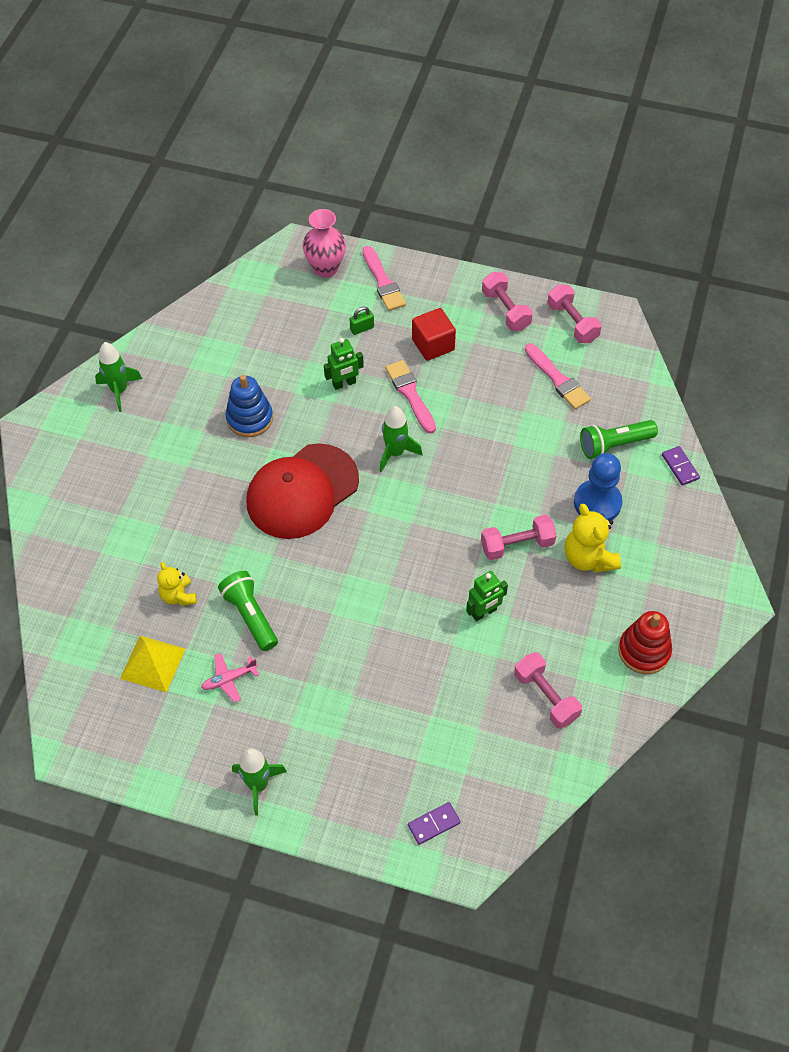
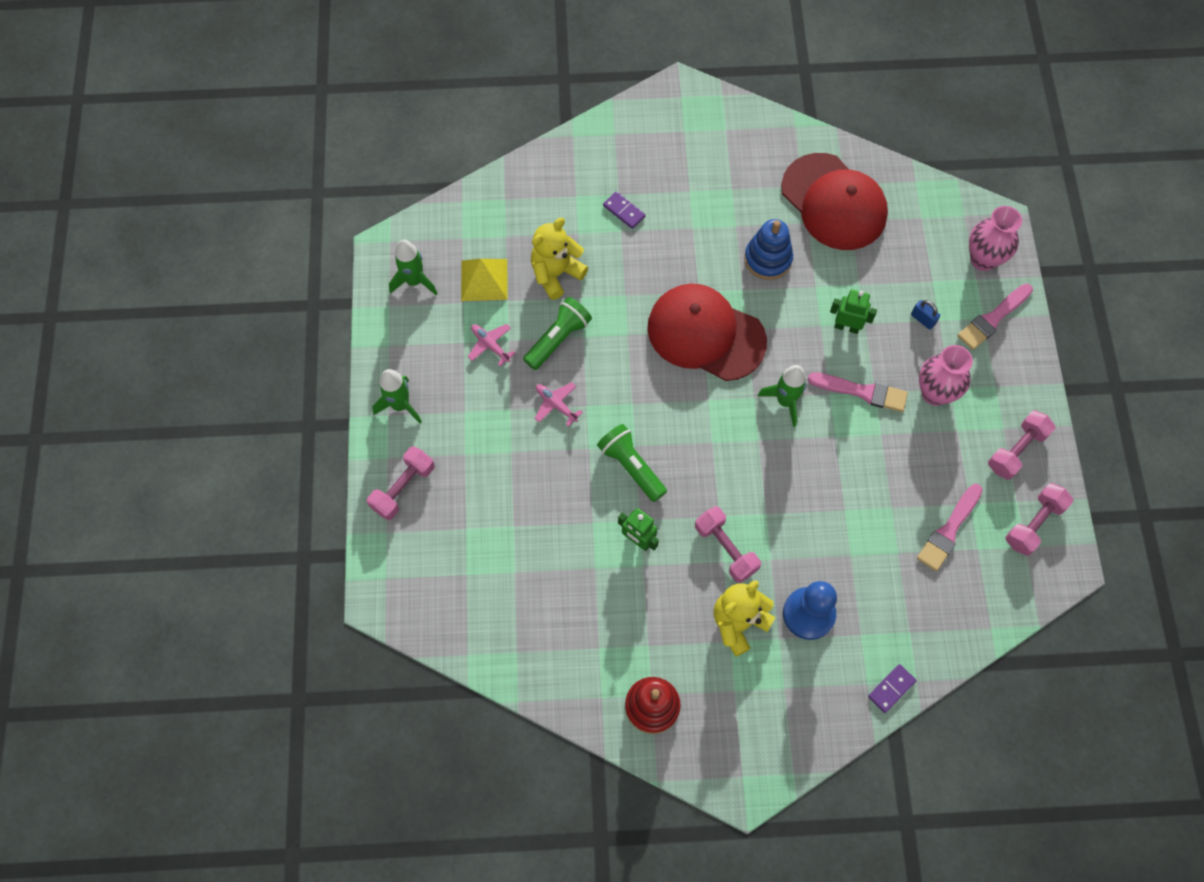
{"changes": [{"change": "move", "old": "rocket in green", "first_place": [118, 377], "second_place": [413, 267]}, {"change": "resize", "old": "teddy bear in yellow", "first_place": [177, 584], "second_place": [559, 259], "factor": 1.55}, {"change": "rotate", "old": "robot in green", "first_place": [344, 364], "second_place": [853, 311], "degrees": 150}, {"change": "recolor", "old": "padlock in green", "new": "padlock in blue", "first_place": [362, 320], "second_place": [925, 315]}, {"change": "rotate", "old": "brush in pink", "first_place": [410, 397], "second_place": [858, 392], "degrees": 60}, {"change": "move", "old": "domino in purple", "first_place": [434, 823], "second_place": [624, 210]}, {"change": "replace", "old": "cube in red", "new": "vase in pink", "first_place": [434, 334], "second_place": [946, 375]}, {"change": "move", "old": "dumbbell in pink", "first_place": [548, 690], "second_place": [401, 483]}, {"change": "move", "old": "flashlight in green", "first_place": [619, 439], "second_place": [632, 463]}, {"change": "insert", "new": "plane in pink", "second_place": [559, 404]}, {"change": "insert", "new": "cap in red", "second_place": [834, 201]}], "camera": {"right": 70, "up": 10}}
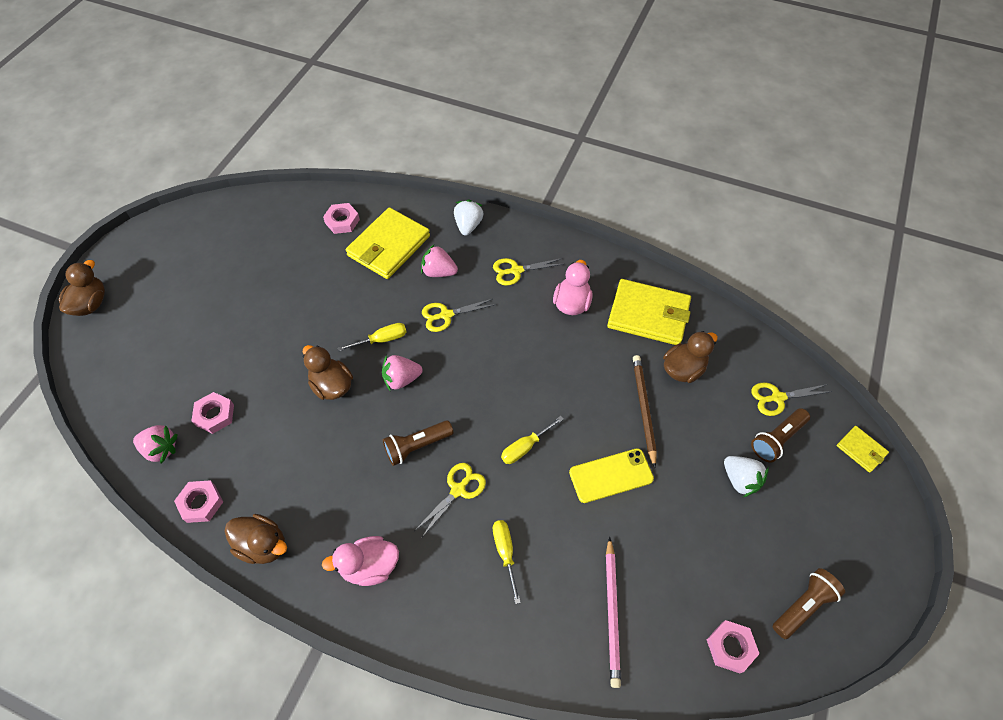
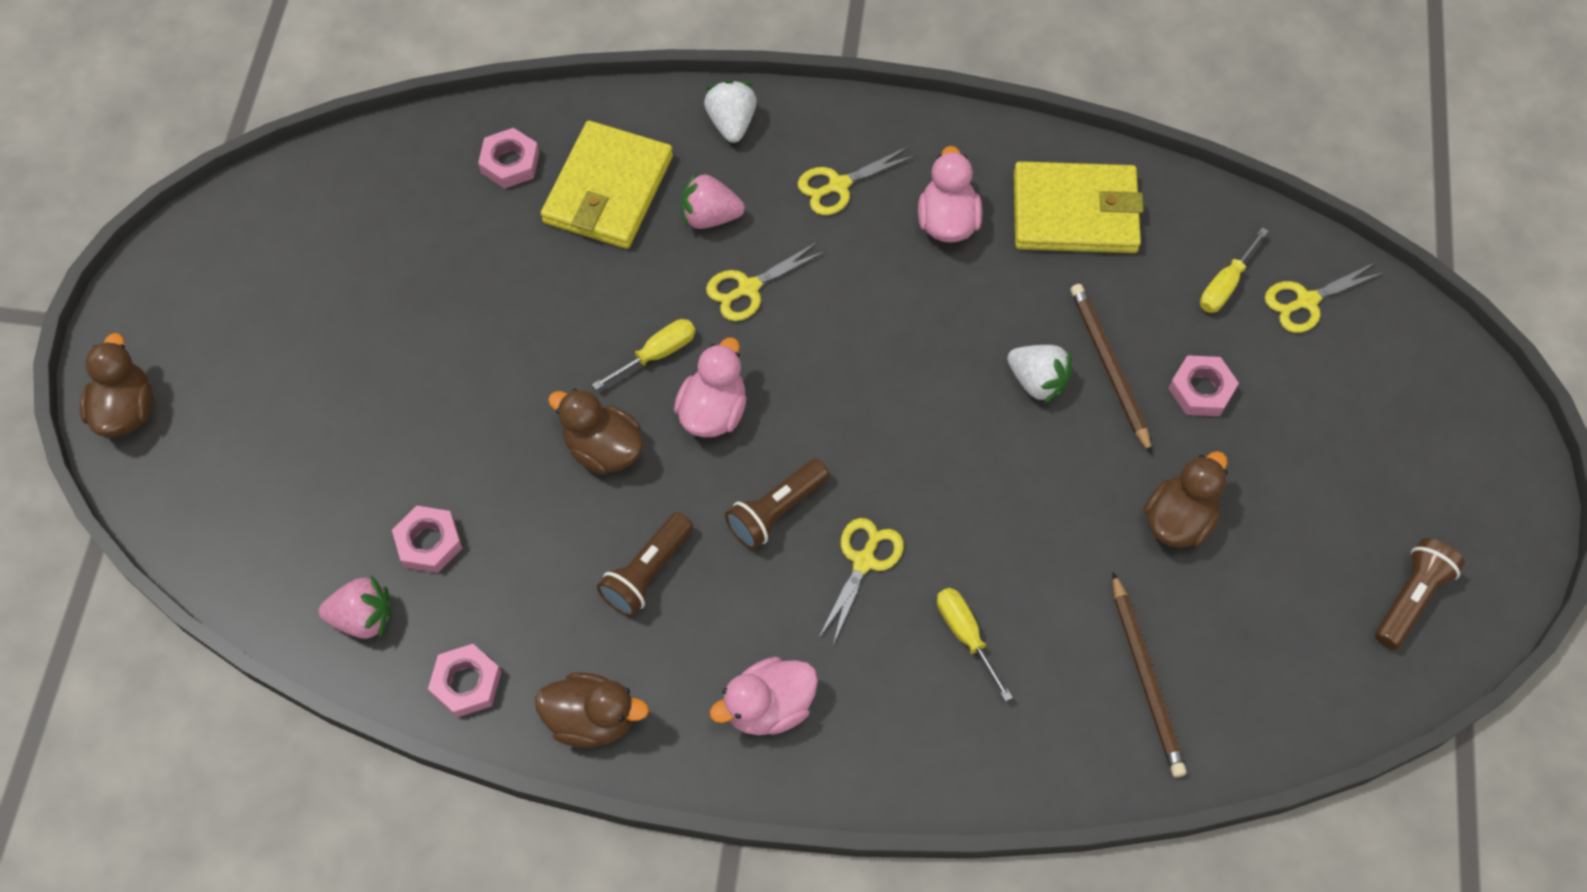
{"changes": [{"change": "replace", "old": "strawberry in pink", "new": "duck in pink", "first_place": [402, 372], "second_place": [710, 387]}, {"change": "move", "old": "screwdriver in yellow", "first_place": [532, 440], "second_place": [1234, 270]}, {"change": "delete", "old": "phone in yellow", "first_place": [611, 475]}, {"change": "recolor", "old": "pencil in pink", "new": "pencil in brown", "first_place": [613, 612], "second_place": [1149, 674]}, {"change": "move", "old": "duck in brown", "first_place": [690, 357], "second_place": [1186, 499]}, {"change": "move", "old": "nut in pink", "first_place": [733, 646], "second_place": [1203, 385]}, {"change": "move", "old": "strawberry in white", "first_place": [746, 476], "second_place": [1040, 374]}, {"change": "move", "old": "flashlight in brown", "first_place": [780, 435], "second_place": [645, 564]}, {"change": "delete", "old": "wallet in yellow", "first_place": [863, 449]}], "camera": {"right": -15, "up": 5}}
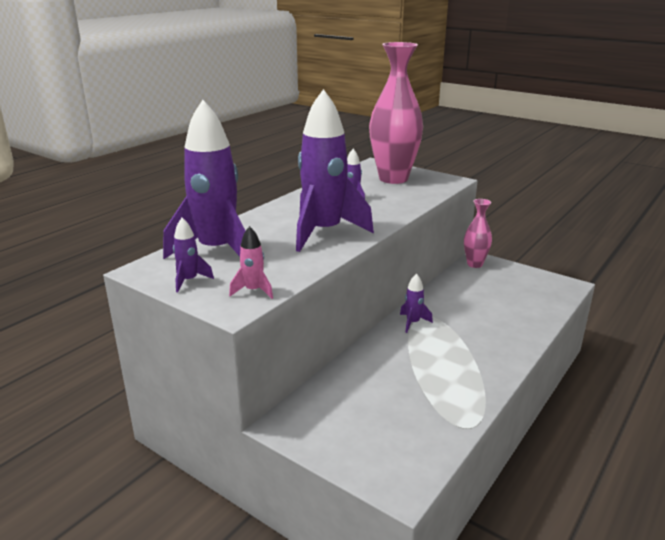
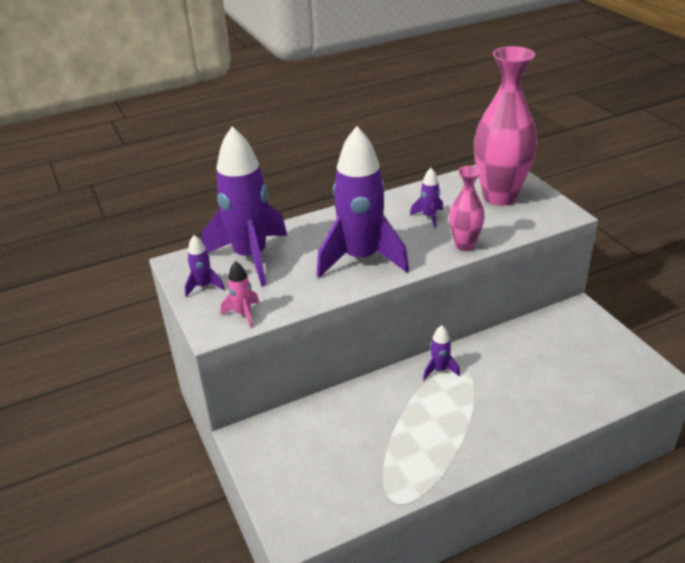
{"changes": [{"change": "move", "old": "vase in pink", "first_place": [478, 233], "second_place": [467, 208]}], "camera": {"right": 30, "up": 10}}
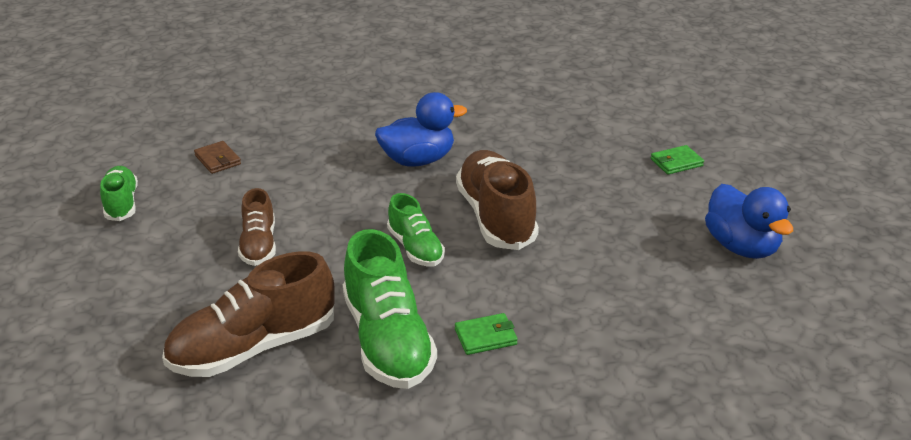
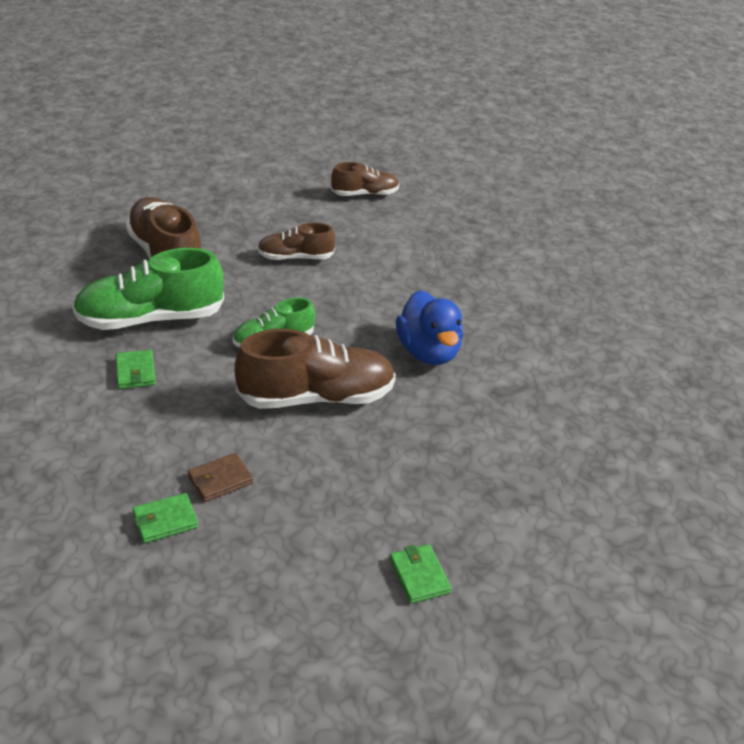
{"changes": [{"change": "recolor", "old": "shoe in green", "new": "shoe in brown", "first_place": [119, 193], "second_place": [365, 179]}, {"change": "move", "old": "wallet in brown", "first_place": [217, 157], "second_place": [220, 477]}, {"change": "delete", "old": "duck in blue", "first_place": [749, 221]}, {"change": "insert", "new": "wallet in green", "second_place": [165, 518]}], "camera": {"right": 90, "up": 5}}
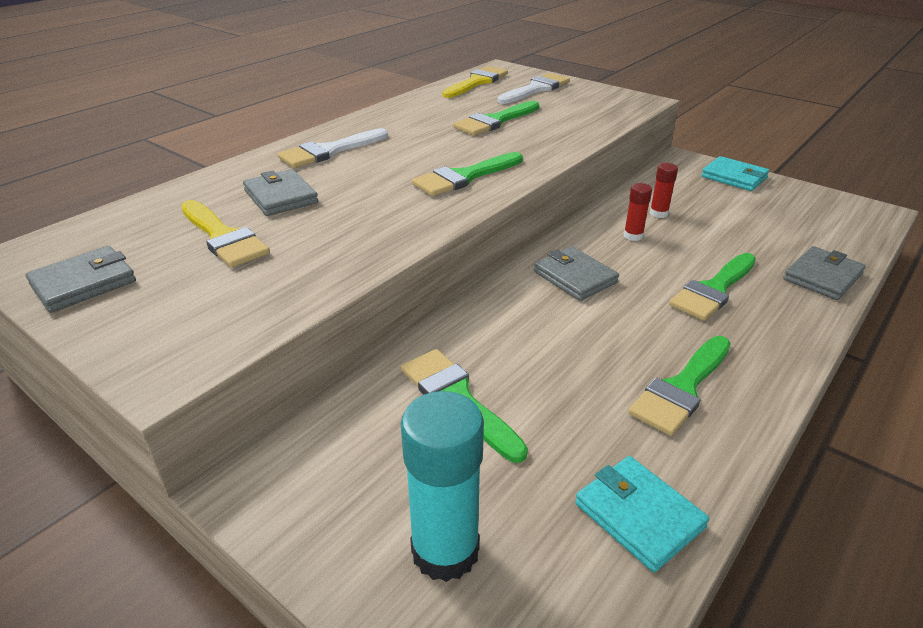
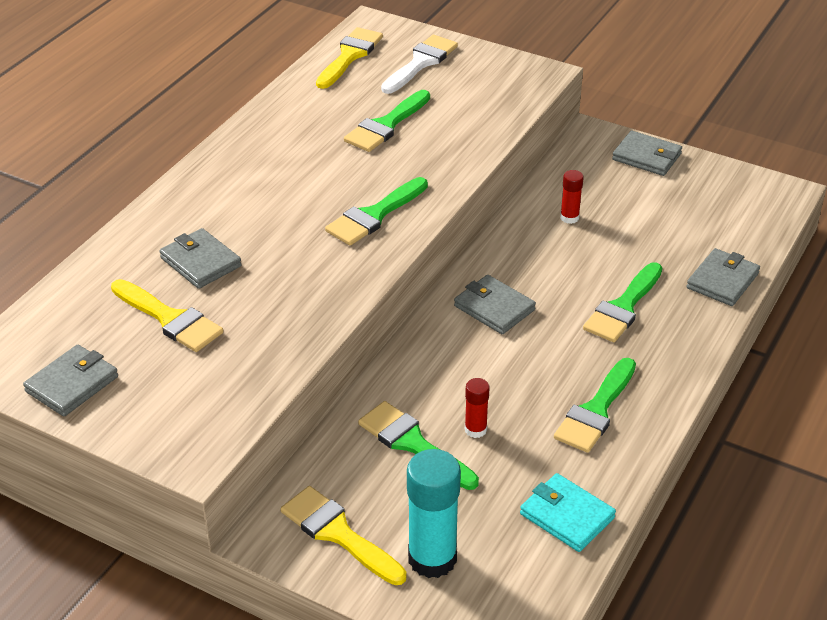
{"changes": [{"change": "delete", "old": "brush in white", "first_place": [333, 148]}, {"change": "move", "old": "glue stick in red", "first_place": [638, 212], "second_place": [477, 408]}, {"change": "recolor", "old": "wallet in turquoise", "new": "wallet in grey", "first_place": [735, 173], "second_place": [647, 153]}, {"change": "insert", "new": "brush in yellow", "second_place": [343, 535]}], "camera": {"right": -10, "up": 5}}
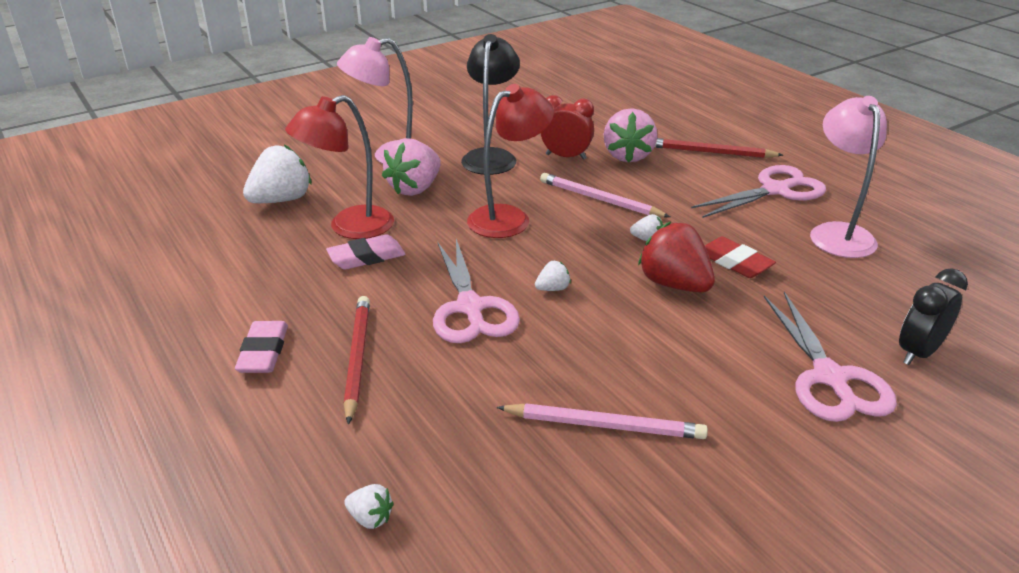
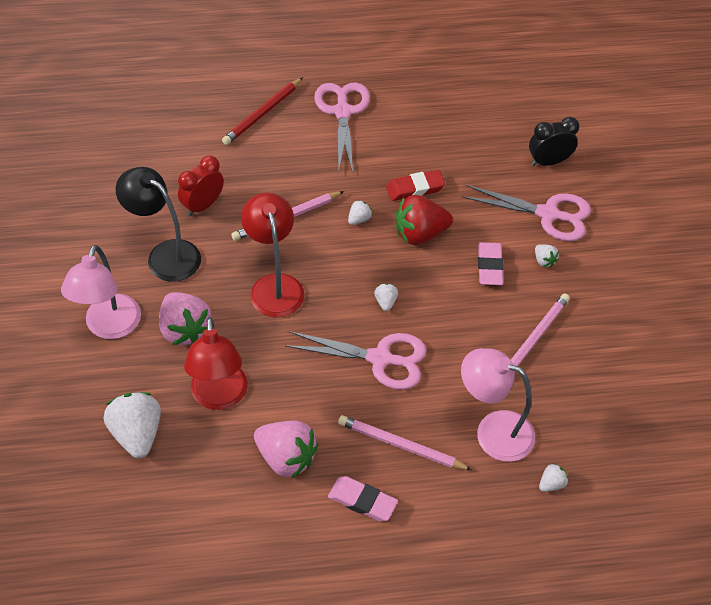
{"changes": [{"change": "move", "old": "eraser in pink", "first_place": [366, 251], "second_place": [491, 263]}, {"change": "recolor", "old": "pencil in red", "new": "pencil in pink", "first_place": [357, 360], "second_place": [405, 442]}, {"change": "move", "old": "strawberry in pink", "first_place": [630, 135], "second_place": [286, 449]}, {"change": "move", "old": "lamp in pink", "first_place": [848, 177], "second_place": [498, 405]}, {"change": "rotate", "old": "clock in black", "first_place": [933, 316], "second_place": [554, 141], "degrees": 90}, {"change": "insert", "new": "strawberry in white", "second_place": [547, 255]}], "camera": {"right": -65, "up": 20}}
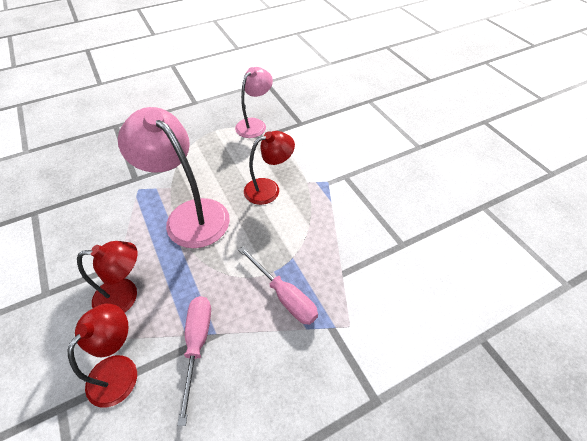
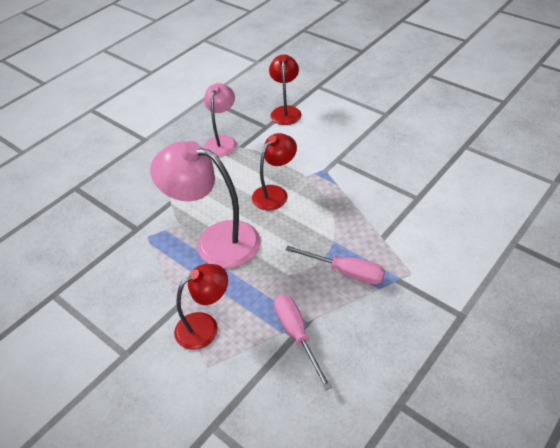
{"changes": [{"change": "move", "old": "lamp in red", "first_place": [102, 356], "second_place": [285, 89]}], "camera": {"right": -20, "up": -5}}
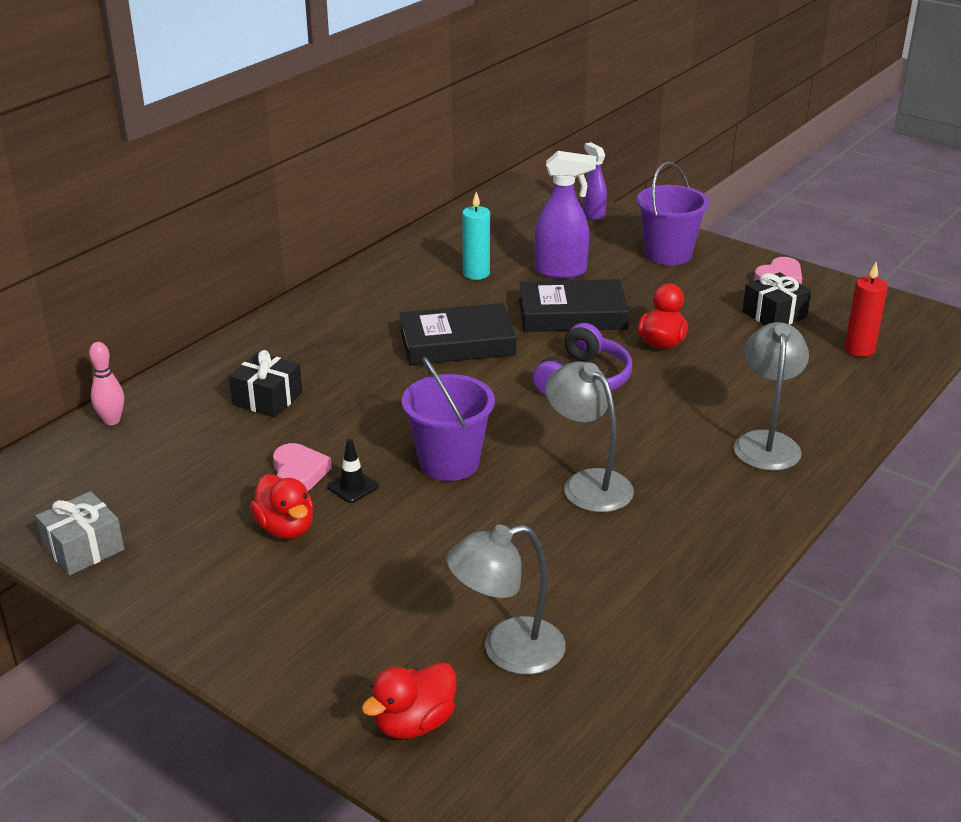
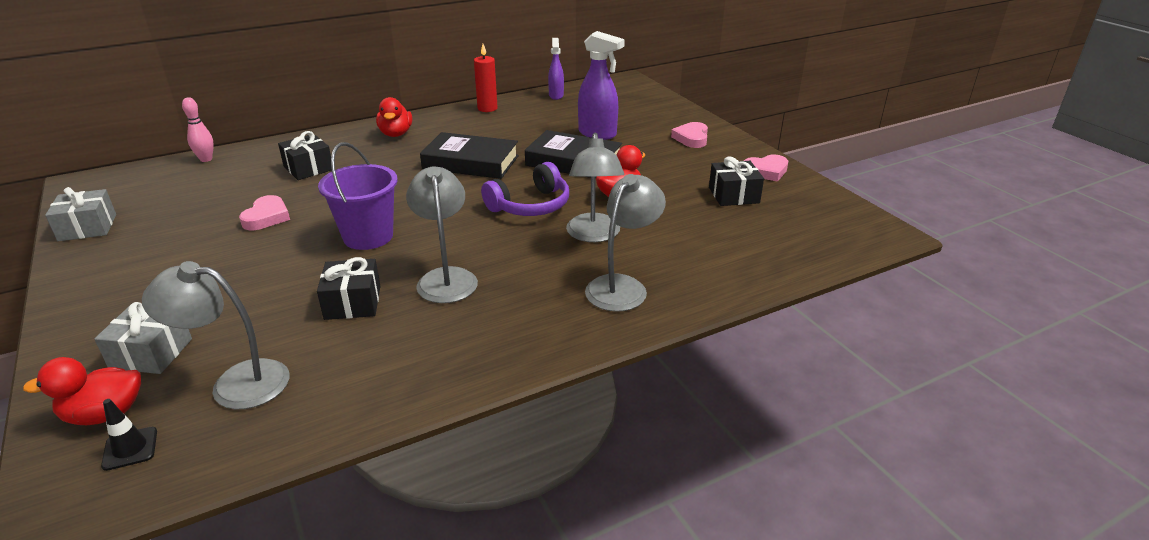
{"changes": [{"change": "move", "old": "duck in red", "first_place": [282, 506], "second_place": [394, 117]}, {"change": "move", "old": "traffic cone in black", "first_place": [353, 471], "second_place": [129, 435]}, {"change": "delete", "old": "candle in turquoise", "first_place": [476, 236]}, {"change": "move", "old": "spray bottle in purple", "first_place": [595, 181], "second_place": [556, 69]}, {"change": "replace", "old": "bucket in purple", "new": "heart in pink", "first_place": [673, 213], "second_place": [689, 135]}, {"change": "move", "old": "candle in red", "first_place": [866, 309], "second_place": [486, 78]}, {"change": "insert", "new": "gift in grey", "second_place": [143, 338]}, {"change": "insert", "new": "gift in black", "second_place": [348, 288]}, {"change": "insert", "new": "lamp in grey", "second_place": [595, 187]}], "camera": {"right": 25, "up": 0}}
